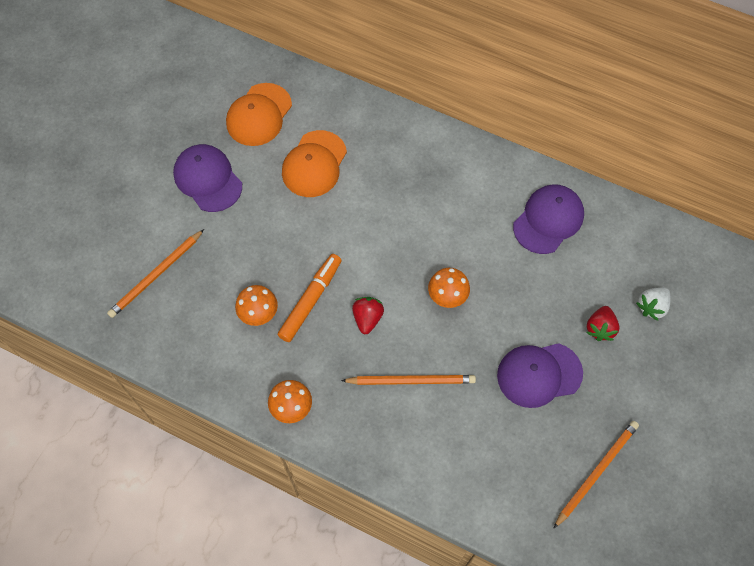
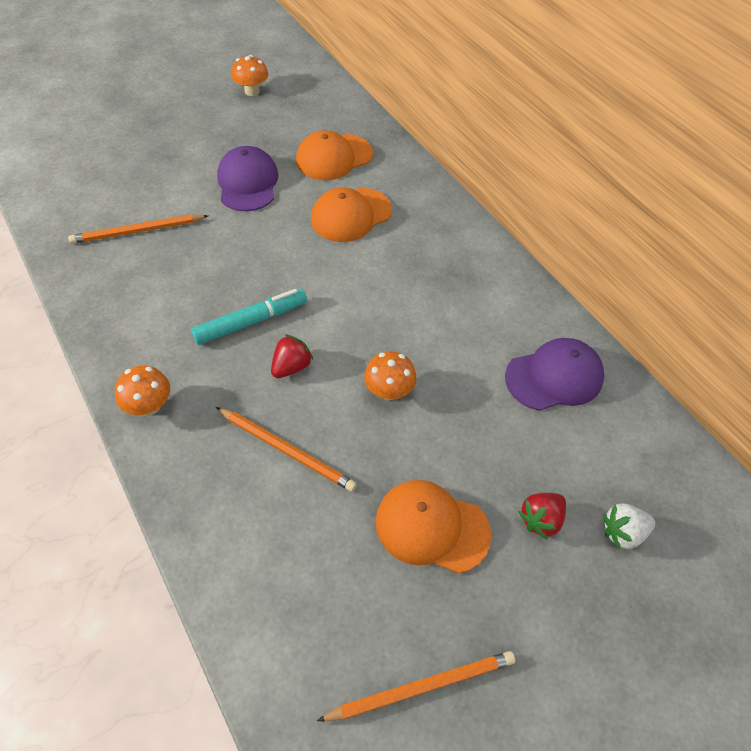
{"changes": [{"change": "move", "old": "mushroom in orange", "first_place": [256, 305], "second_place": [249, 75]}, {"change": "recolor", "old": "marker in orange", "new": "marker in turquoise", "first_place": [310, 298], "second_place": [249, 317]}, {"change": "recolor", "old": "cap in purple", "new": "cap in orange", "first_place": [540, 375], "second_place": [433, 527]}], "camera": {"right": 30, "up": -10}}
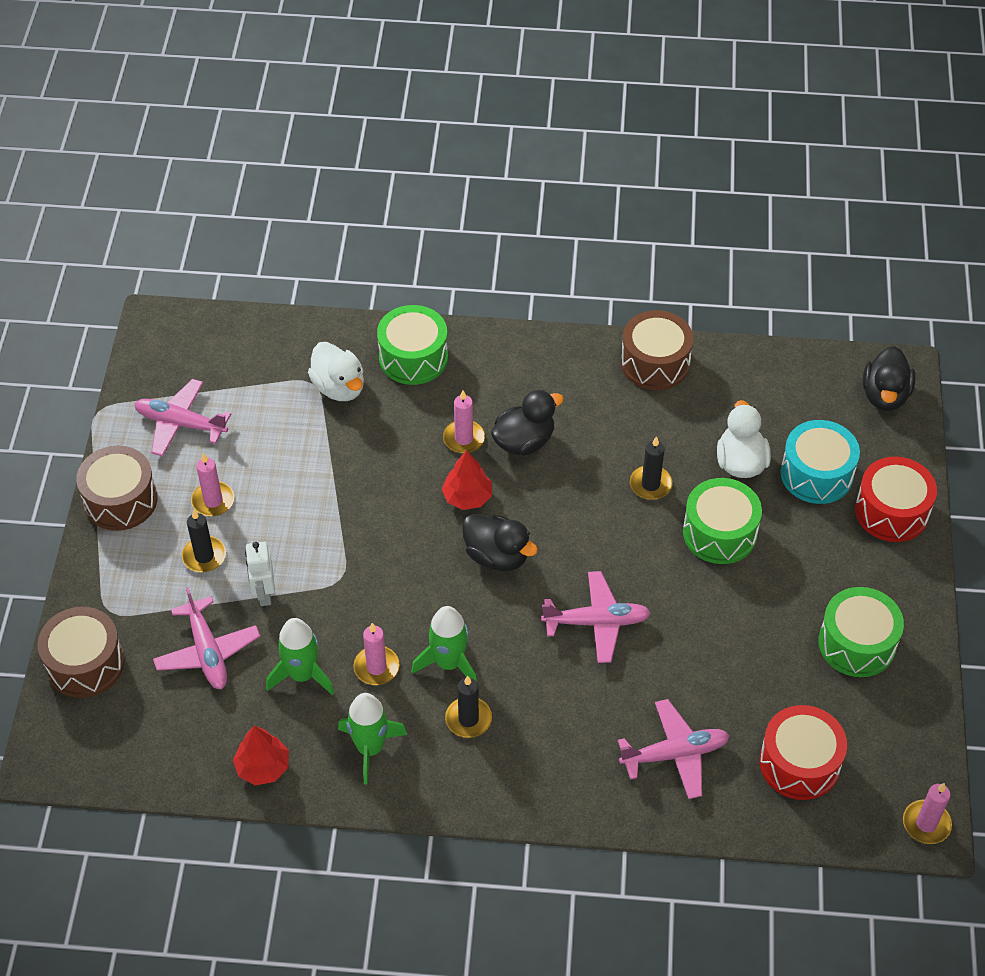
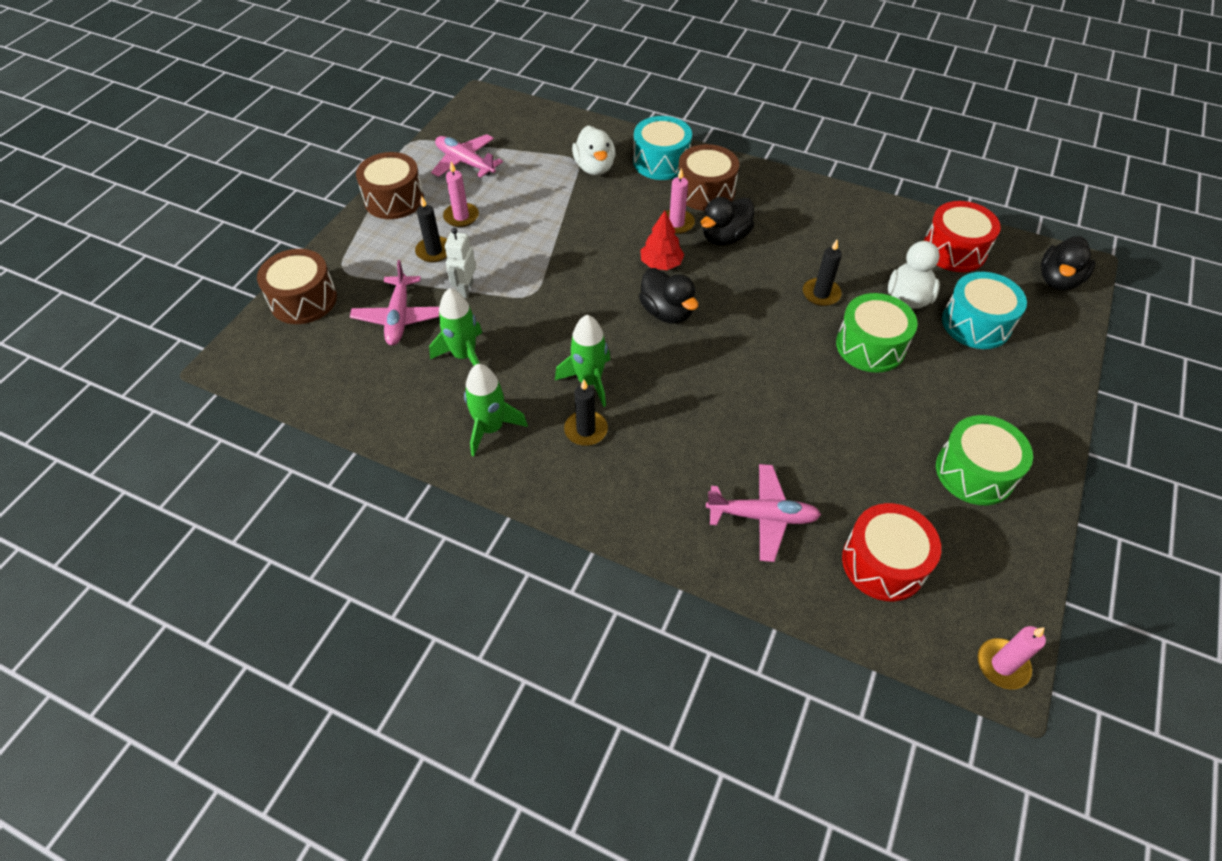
{"changes": [{"change": "delete", "old": "tree in red", "first_place": [261, 755]}, {"change": "delete", "old": "candle in pink", "first_place": [376, 654]}, {"change": "recolor", "old": "drum in green", "new": "drum in turquoise", "first_place": [412, 345], "second_place": [662, 148]}, {"change": "rotate", "old": "duck in black", "first_place": [527, 423], "second_place": [727, 221], "degrees": 150}, {"change": "delete", "old": "plane in pink", "first_place": [596, 617]}, {"change": "move", "old": "drum in brown", "first_place": [657, 350], "second_place": [709, 177]}, {"change": "move", "old": "drum in red", "first_place": [896, 499], "second_place": [962, 236]}], "camera": {"right": 20, "up": 0}}
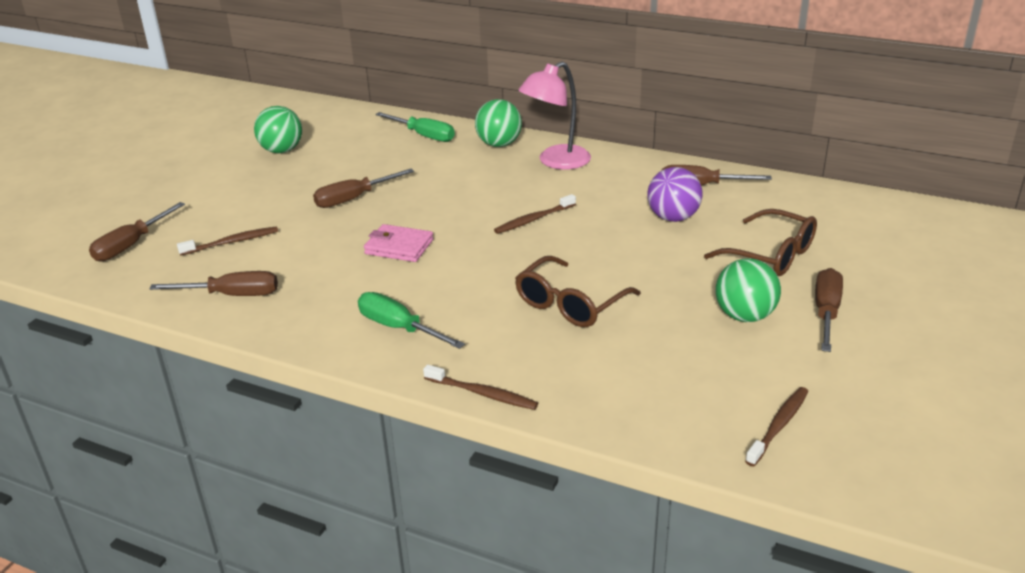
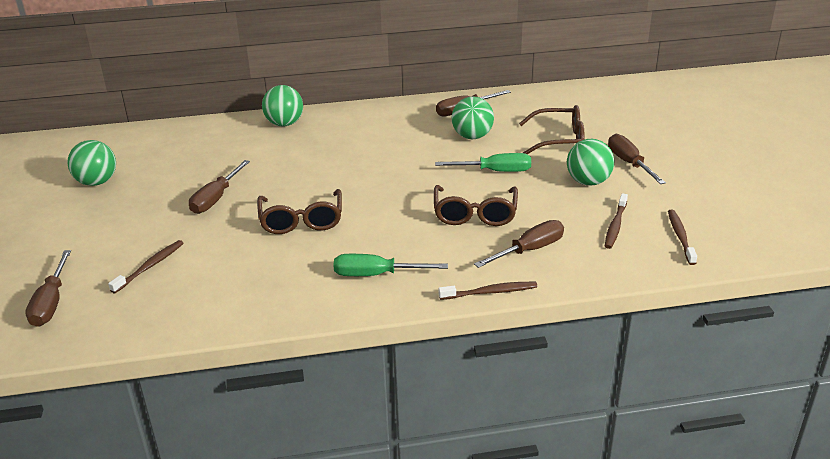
{"changes": [{"change": "move", "old": "screwdriver in brown", "first_place": [213, 283], "second_place": [519, 244]}, {"change": "replace", "old": "wallet in pink", "new": "glasses in brown", "first_place": [398, 243], "second_place": [299, 211]}, {"change": "move", "old": "screwdriver in green", "first_place": [415, 127], "second_place": [483, 162]}, {"change": "move", "old": "toothbrush in brown", "first_place": [535, 214], "second_place": [616, 221]}, {"change": "delete", "old": "lamp in pink", "first_place": [555, 116]}, {"change": "recolor", "old": "ball in purple", "new": "ball in green", "first_place": [675, 194], "second_place": [472, 117]}], "camera": {"right": -35, "up": 0}}
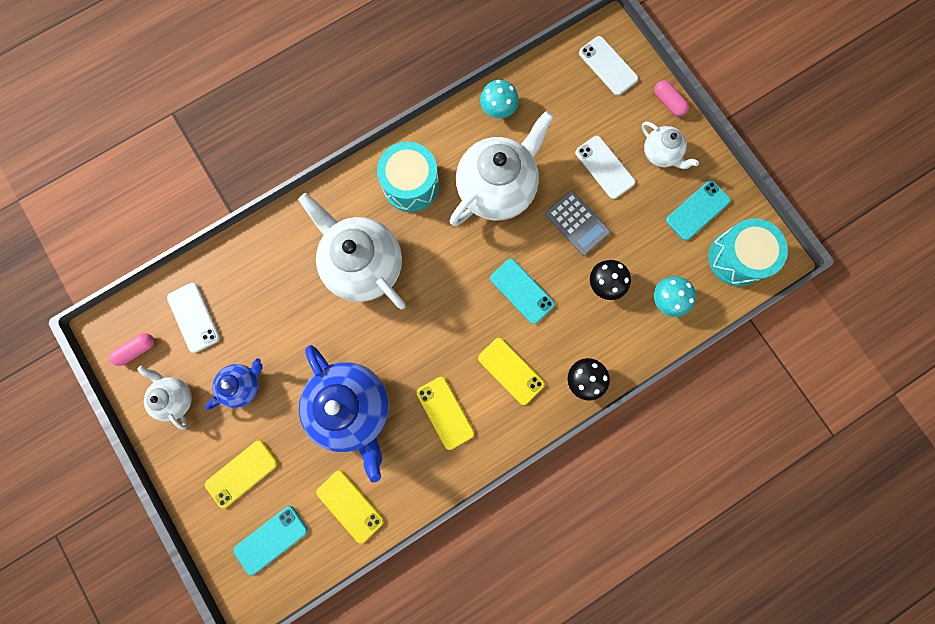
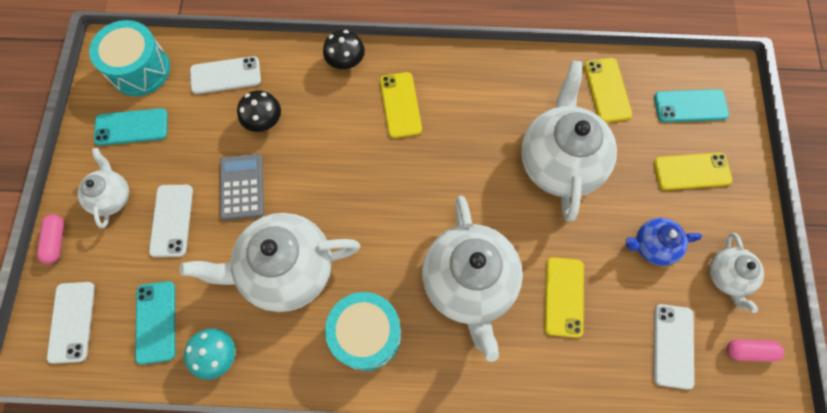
{"changes": [{"change": "recolor", "old": "teapot in blue", "new": "teapot in white", "first_place": [344, 413], "second_place": [569, 141]}, {"change": "move", "old": "phone in yellow", "first_place": [445, 413], "second_place": [564, 297]}, {"change": "move", "old": "phone in turquoise", "first_place": [522, 291], "second_place": [155, 322]}, {"change": "replace", "old": "mushroom in turquoise", "new": "phone in white", "first_place": [675, 297], "second_place": [225, 75]}], "camera": {"right": -145, "up": -10}}
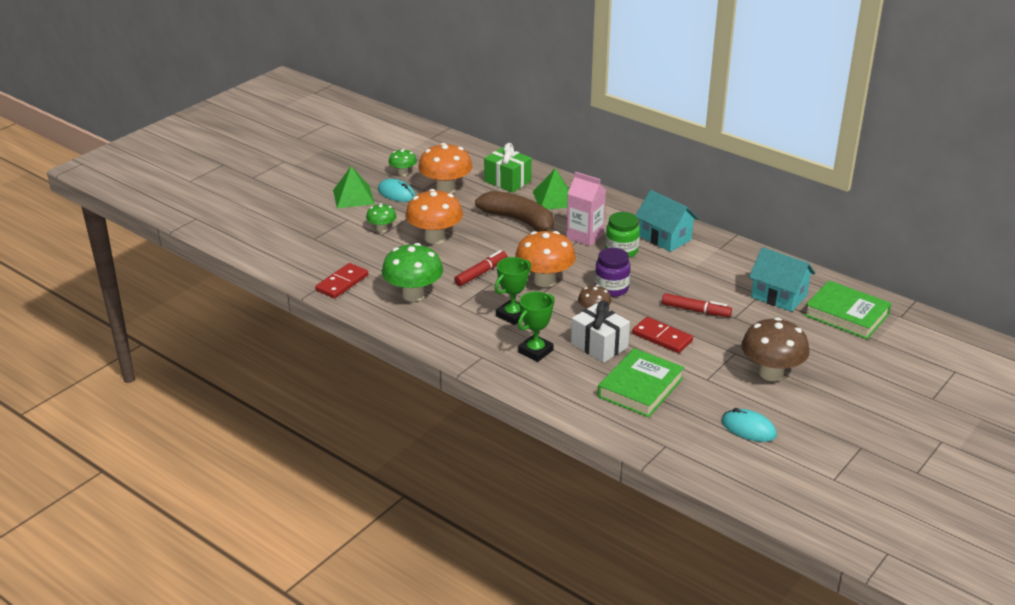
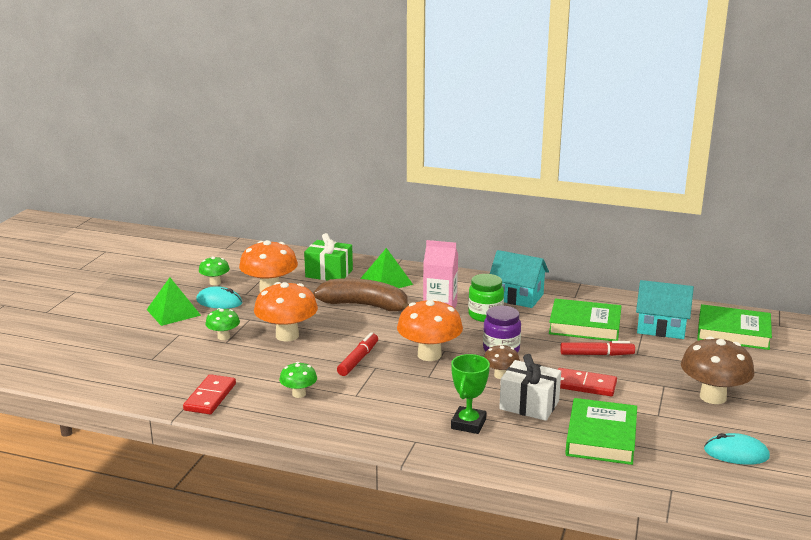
{"changes": [{"change": "resize", "old": "mushroom in green", "first_place": [412, 272], "second_place": [298, 380], "factor": 0.54}, {"change": "delete", "old": "trophy in green", "first_place": [513, 291]}, {"change": "insert", "new": "book in green", "second_place": [585, 319]}], "camera": {"right": -20, "up": -10}}
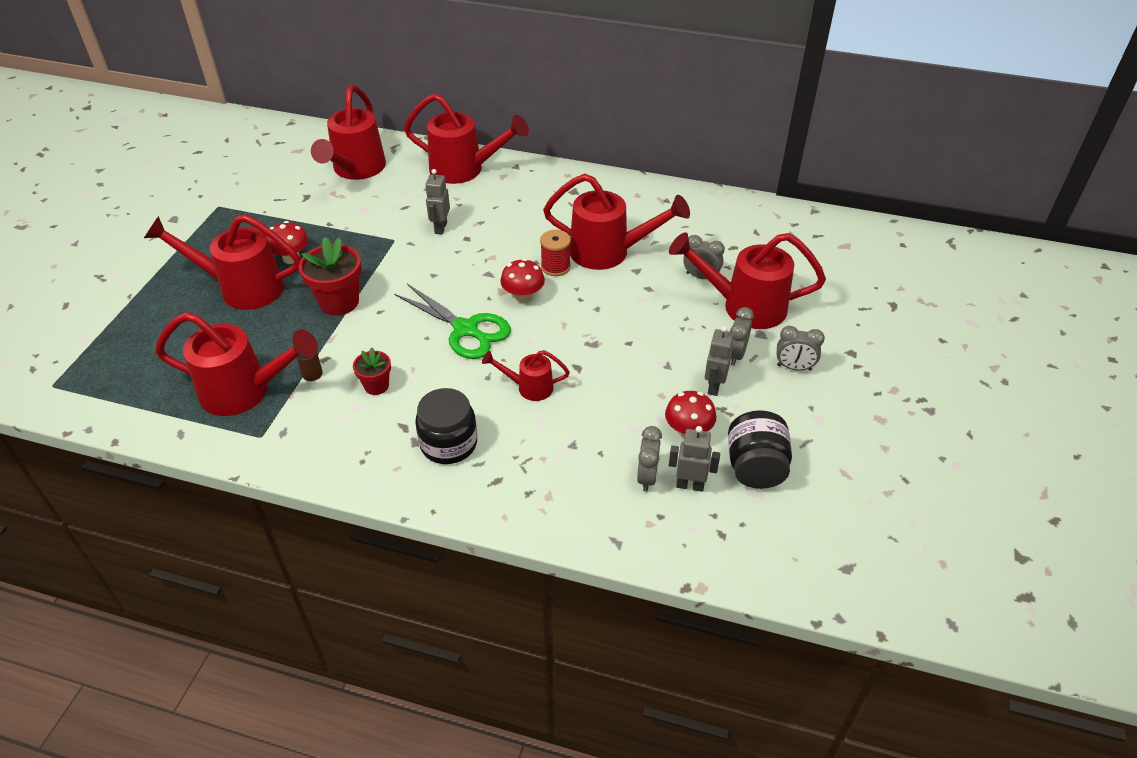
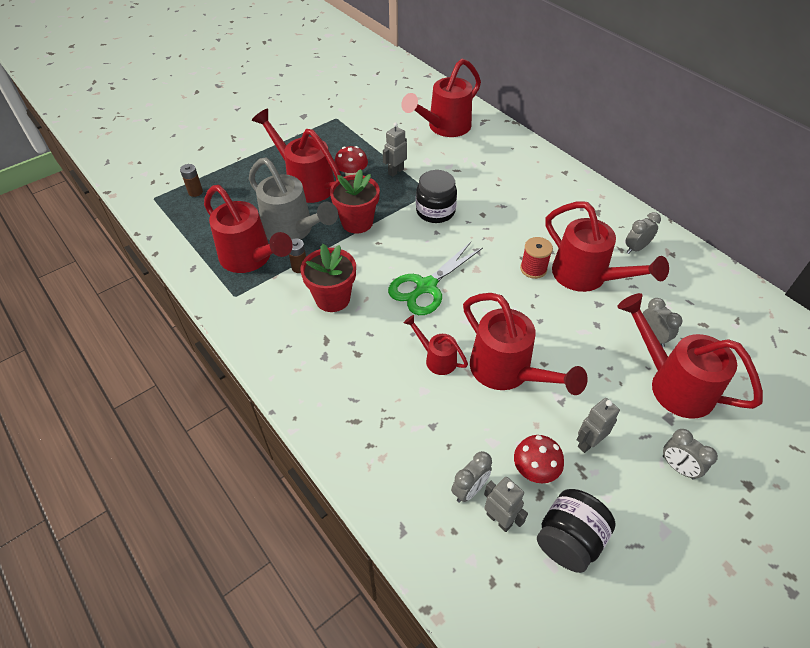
{"changes": [{"change": "resize", "old": "flower pot in red", "first_place": [372, 371], "second_place": [328, 278], "factor": 1.74}, {"change": "rotate", "old": "scissors in green", "first_place": [452, 321], "second_place": [435, 278], "degrees": 60}, {"change": "move", "old": "watering can in red", "first_place": [466, 138], "second_place": [525, 344]}, {"change": "move", "old": "jar in black", "first_place": [446, 426], "second_place": [436, 196]}, {"change": "move", "old": "robot in grey", "first_place": [437, 201], "second_place": [395, 149]}, {"change": "delete", "old": "mushroom in red", "first_place": [522, 280]}, {"change": "move", "old": "clock in grey", "first_place": [742, 336], "second_place": [643, 233]}, {"change": "insert", "new": "battery in brown", "second_place": [191, 180]}, {"change": "insert", "new": "watering can in grey", "second_place": [293, 198]}], "camera": {"right": 35, "up": 5}}
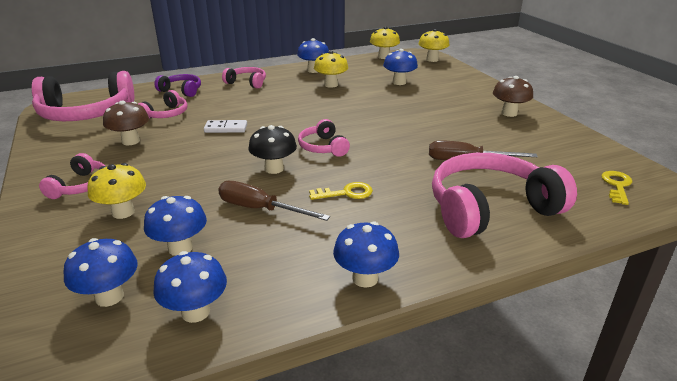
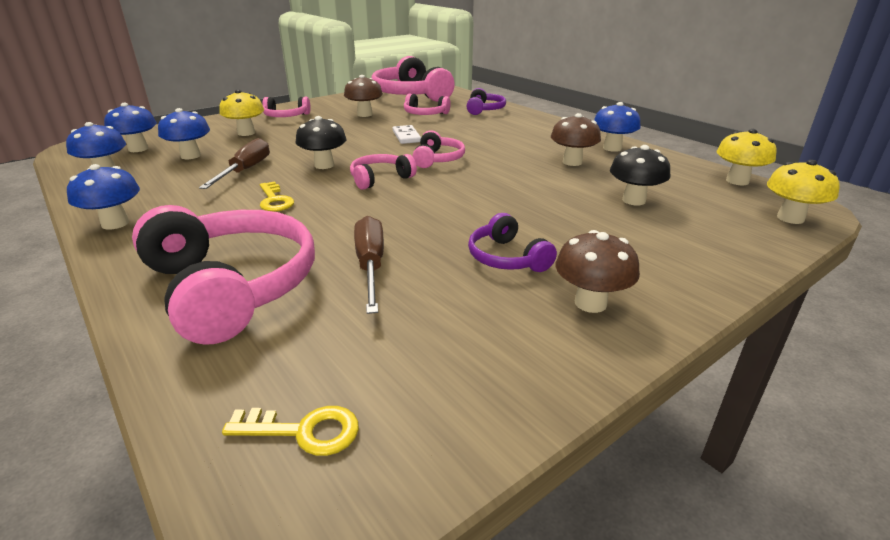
{"changes": [{"change": "move", "old": "headphones in pink", "first_place": [244, 77], "second_place": [439, 149]}, {"change": "recolor", "old": "mushroom in yellow", "new": "mushroom in brown", "first_place": [331, 69], "second_place": [576, 139]}, {"change": "recolor", "old": "mushroom in blue", "new": "mushroom in black", "first_place": [400, 67], "second_place": [640, 175]}, {"change": "insert", "new": "headphones in purple", "second_place": [512, 242]}], "camera": {"right": 75, "up": 0}}
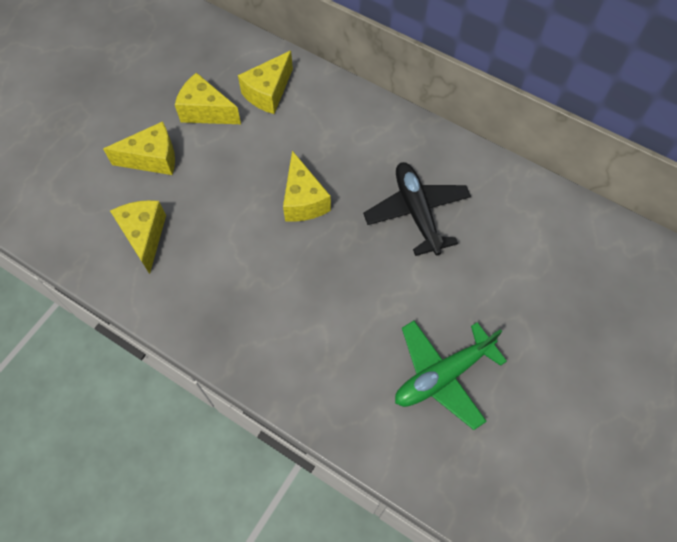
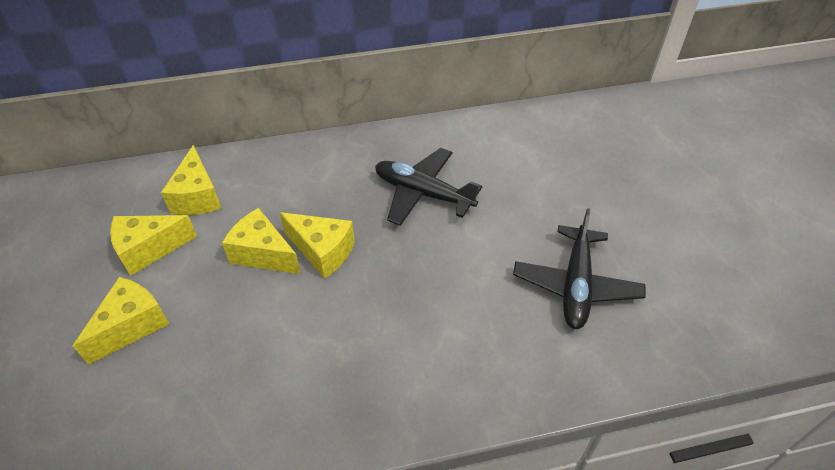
{"changes": [{"change": "move", "old": "cheese in yellow", "first_place": [138, 237], "second_place": [261, 241]}, {"change": "recolor", "old": "plane in green", "new": "plane in black", "first_place": [451, 375], "second_place": [579, 268]}], "camera": {"right": -45, "up": -15}}
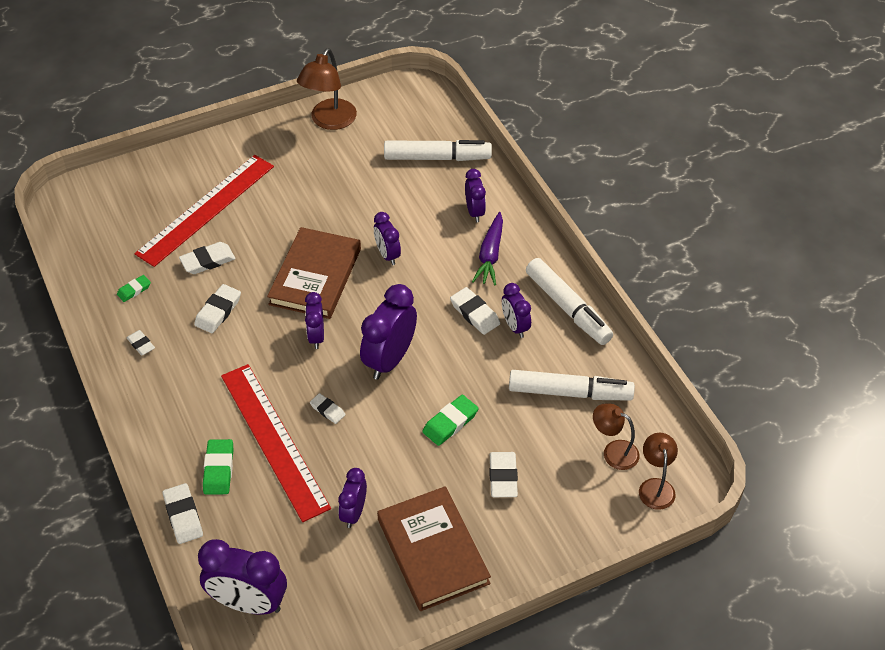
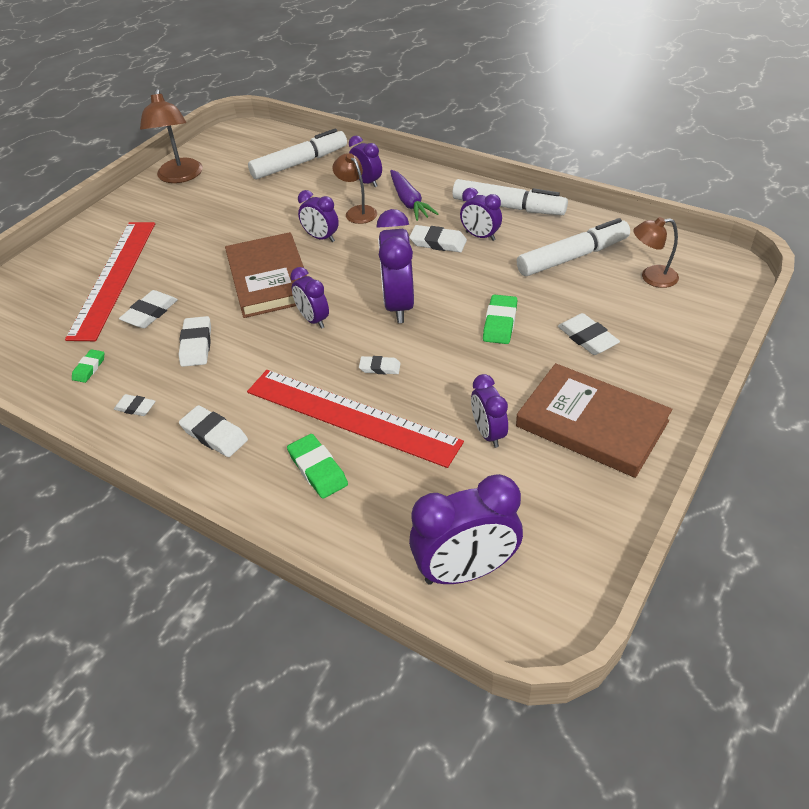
{"changes": [{"change": "move", "old": "eraser in white", "first_place": [183, 513], "second_place": [213, 431]}, {"change": "move", "old": "lamp in brown", "first_place": [658, 471], "second_place": [354, 188]}], "camera": {"right": -30, "up": -5}}
